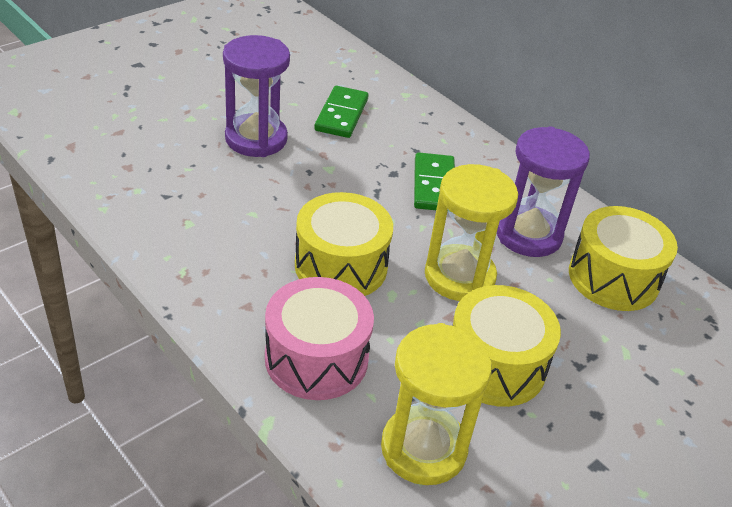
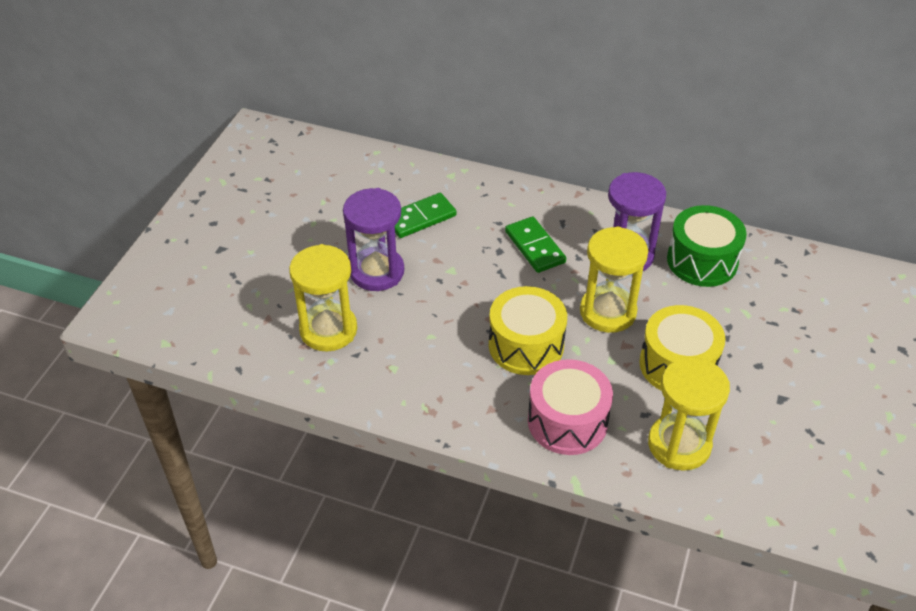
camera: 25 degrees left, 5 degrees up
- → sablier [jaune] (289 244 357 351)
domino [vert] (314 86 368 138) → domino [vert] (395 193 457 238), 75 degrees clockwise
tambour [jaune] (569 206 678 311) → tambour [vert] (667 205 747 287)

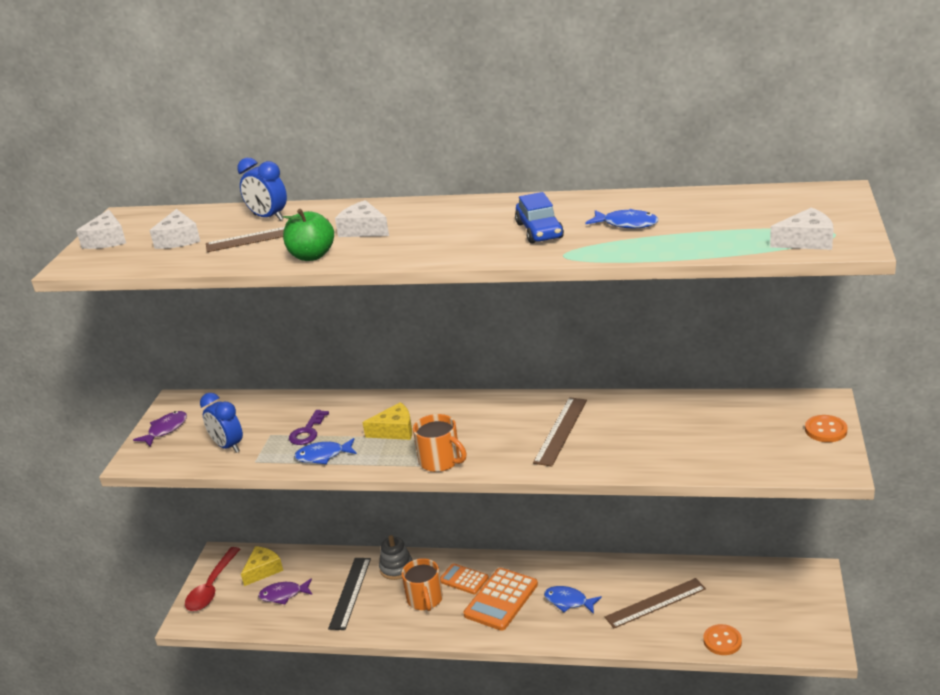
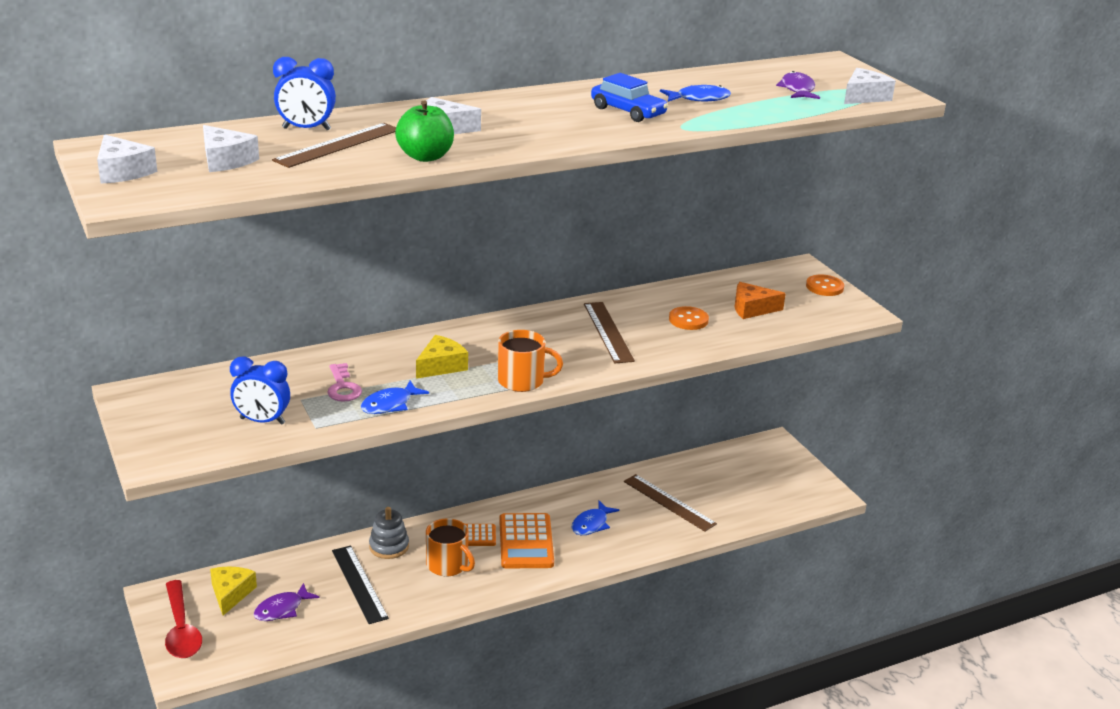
camera: 40 degrees left, 0 degrees up
clé [violet] (289 410 329 445) → clé [rose] (327 363 362 402)
poisson [bleu] (544 586 602 614) → poisson [bleu] (572 501 619 535), 45 degrees counterclockwise
règle [marron] (605 578 706 628) → règle [marron] (624 474 717 532), 75 degrees counterclockwise
bouton [orange] (703 624 742 655) → bouton [orange] (669 306 709 330), moved
- → fromage [orange] (735 282 786 319)
poisson [violet] (133 411 187 447) → poisson [violet] (776 71 820 99), moved

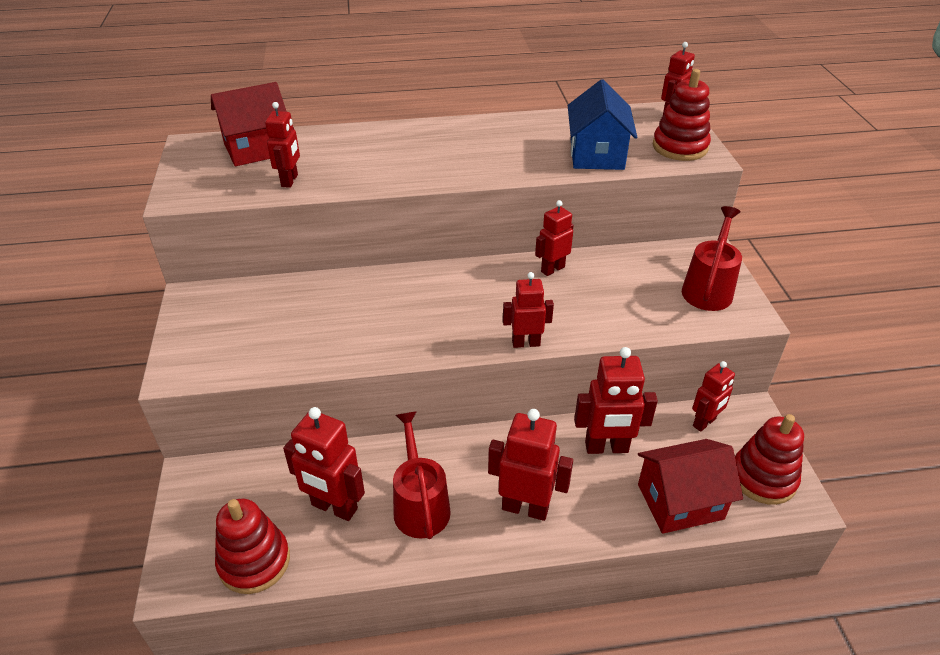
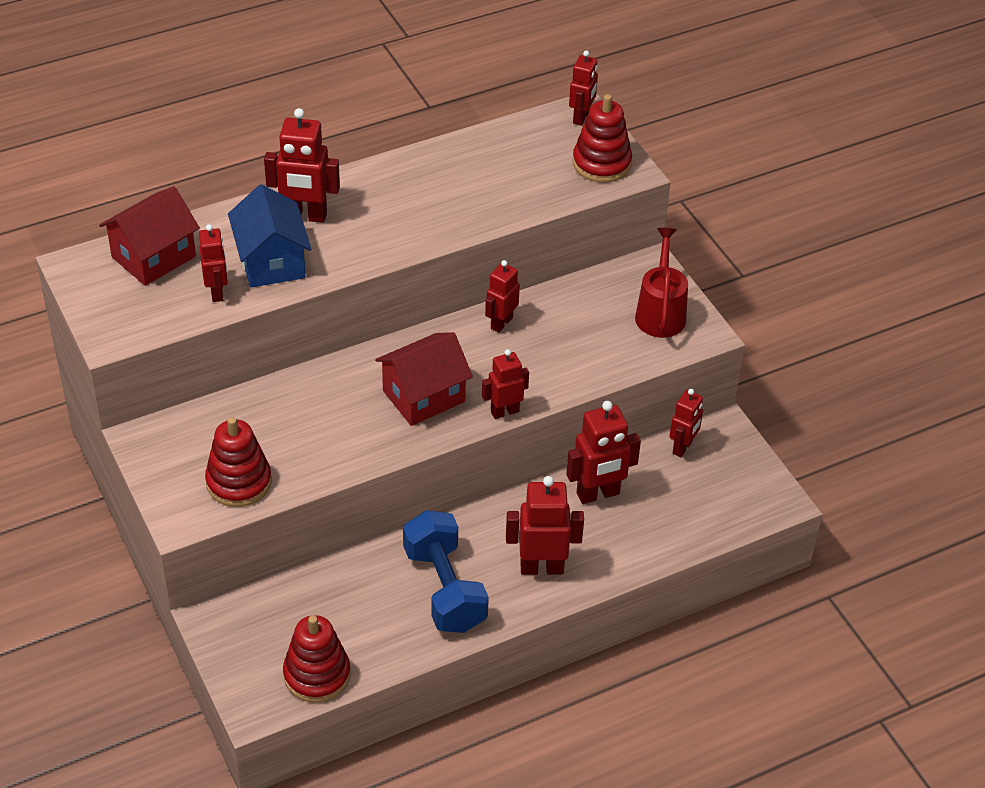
camera: 20 degrees left, 5 degrees up
jouet à empiler [rouge] (735 414 804 505) → jouet à empiler [rouge] (205 417 272 507), moved
maison [bleu] (568 79 637 170) → maison [bleu] (228 184 311 287), moved
robot [rouge] (283 407 365 521) → robot [rouge] (264 108 340 223), moved
maison [rouge] (638 439 743 534) → maison [rouge] (375 332 473 426), moved
arrosoir [rouge] (393 411 451 539) → haltère [bleu] (403 510 489 633)

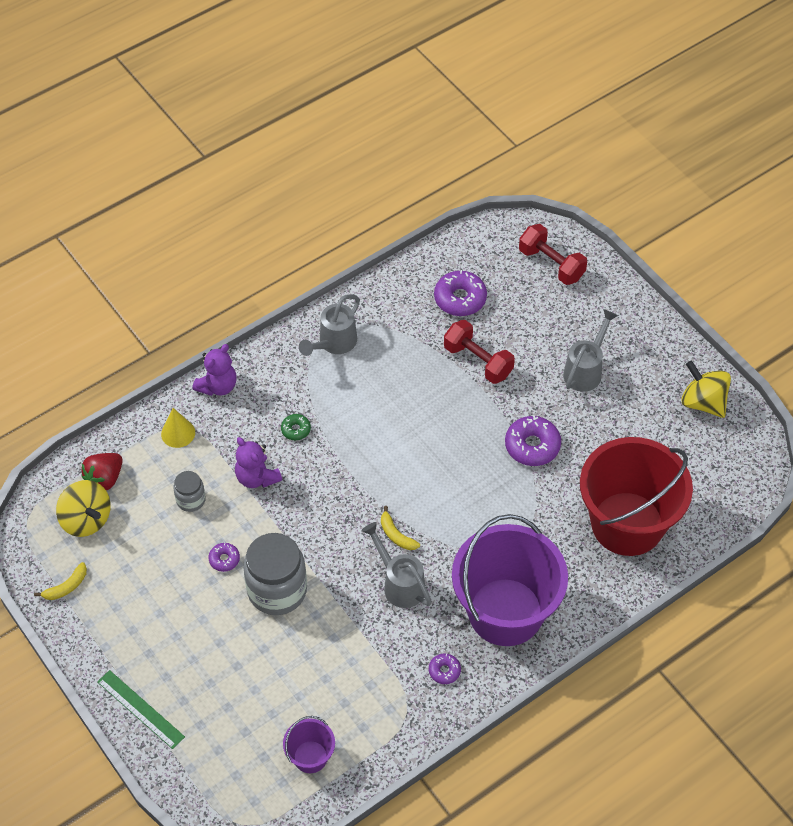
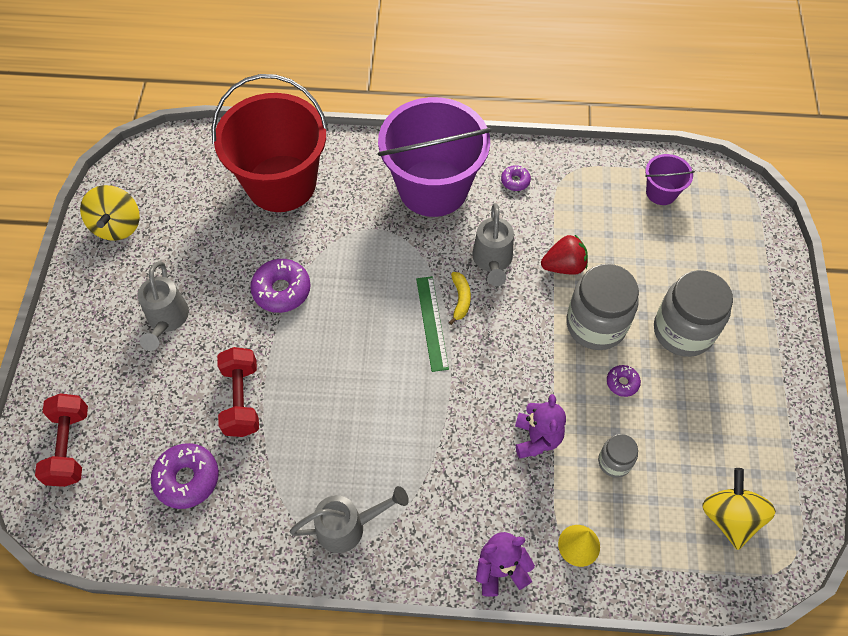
camera: 140 degrees left, 5 degrees up
arrosoir [gris] (563 309 618 392) → arrosoir [gris] (138 261 189 351), 75 degrees counterclockwise
règle [vert] (97 670 185 749) → règle [vert] (416 276 449 372), moved
fraise [rouge] (81 453 123 490) → fraise [rouge] (541 235 588 275), moved
- → bocal [gris] (654 270 733 357)
banane [jaune] (34 562 87 600) → -
beignet [vert] (281 414 311 440) → -

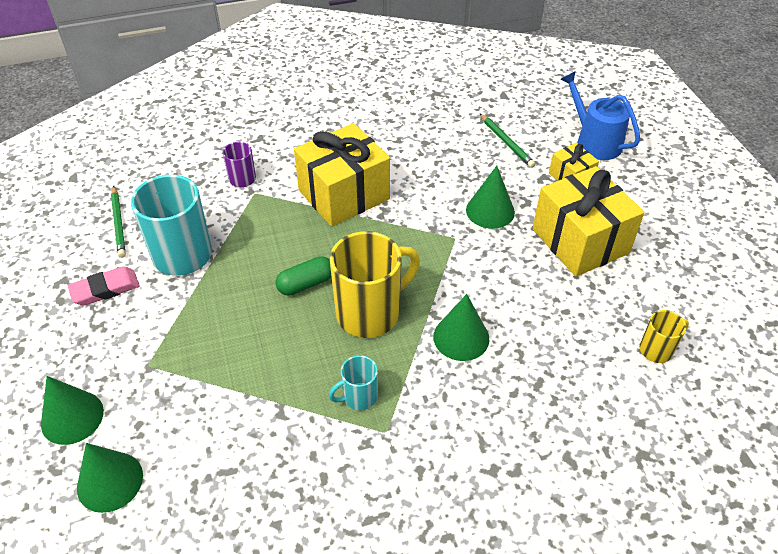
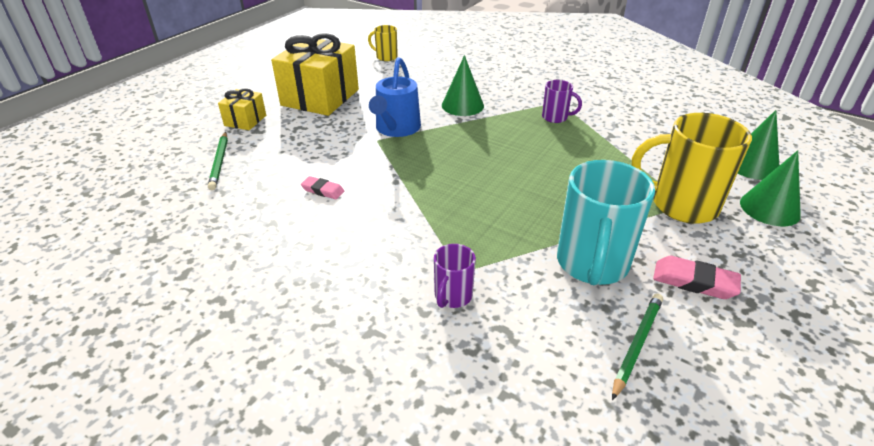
camera: 130 degrees left, 10 degrees down
crayon [vert] (480 114 535 168) → crayon [vert] (208 132 228 190), 150 degrees clockwise
- → gomme [rose] (301 176 344 200)
arrosoir [bleu] (560 71 640 160) → arrosoir [bleu] (369 57 421 137), moved
tasse [turquoise] (329 355 378 410) → tasse [violet] (542 80 582 123)
tasse [jaune] (330 231 420 338) → tasse [jaune] (632 113 752 224), moved
gélule [vert] (276 256 331 296) → -
cadeau [jaune] (294 123 390 227) → -
cône [vert] (466 166 515 229) → -

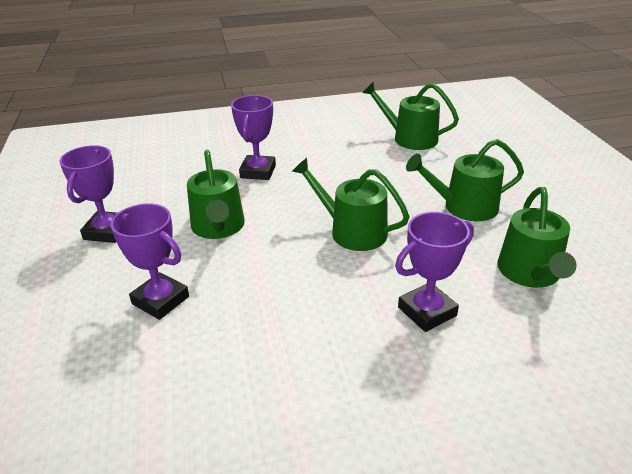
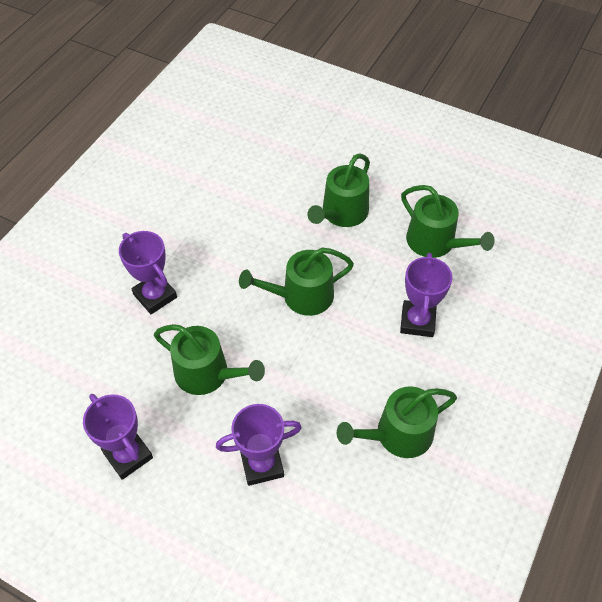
camera: 50 degrees left, 20 degrees up
arrosoir [vert] (362 81 459 150) → arrosoir [vert] (337 386 457 458), moved

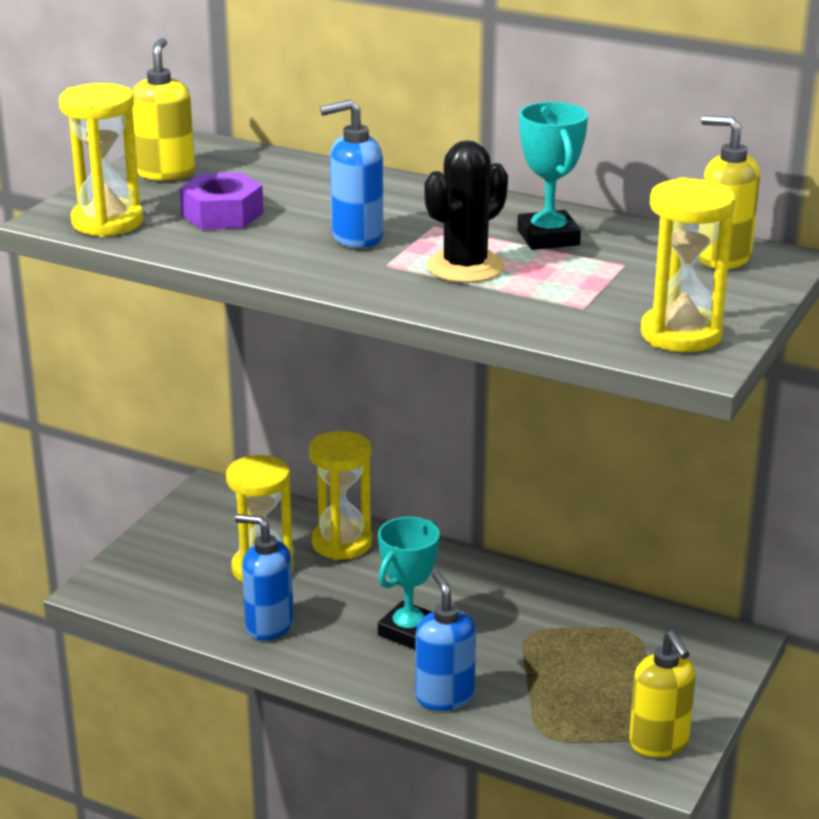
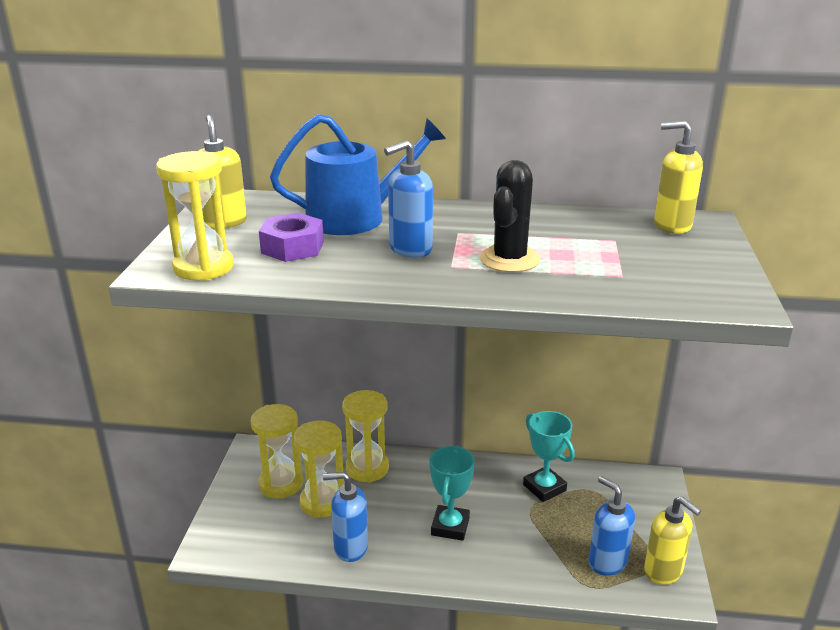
camera: 20 degrees left, 0 degrees up
sablier [jaune] (641 177 736 352) → sablier [jaune] (251 404 303 498), moved
- → arrosoir [bleu] (270 114 446 235)
trophée [turquoise] (517 102 588 250) → trophée [turquoise] (523 411 575 502), moved
distributeur de savon [bleu] (415 570 476 711) → distributeur de savon [bleu] (589 476 635 576), moved

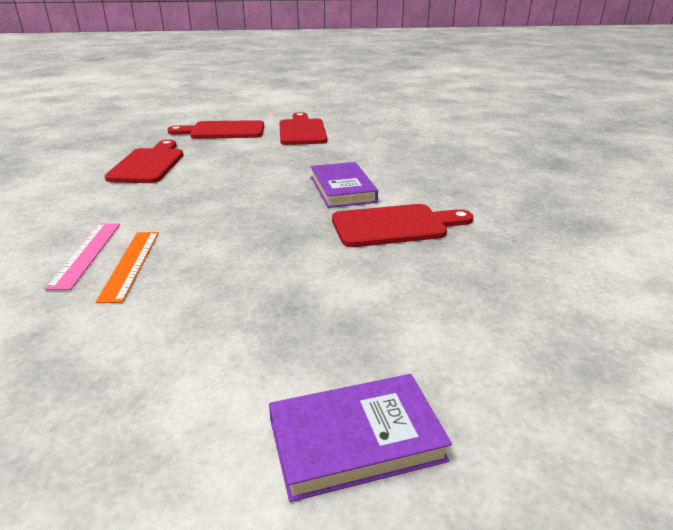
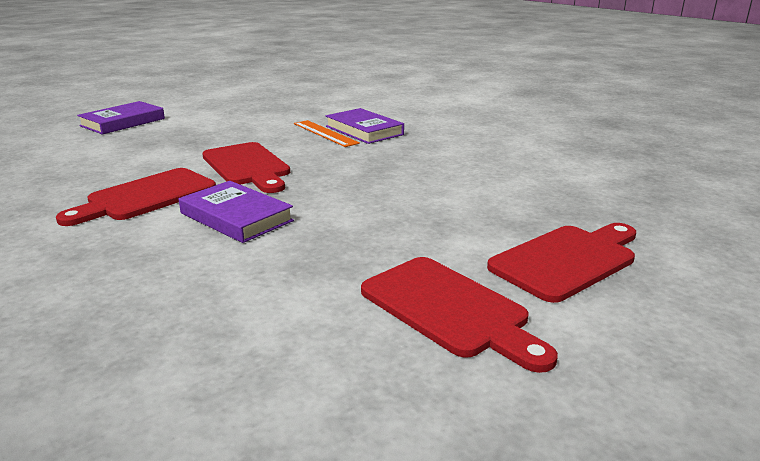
camera: 145 degrees right, 5 degrees down
planche à découper [rouge] (105 140 183 183) → planche à découper [rouge] (202 142 290 193), moved
règle [rose] (45 224 120 290) → livre [violet] (326 108 404 144)

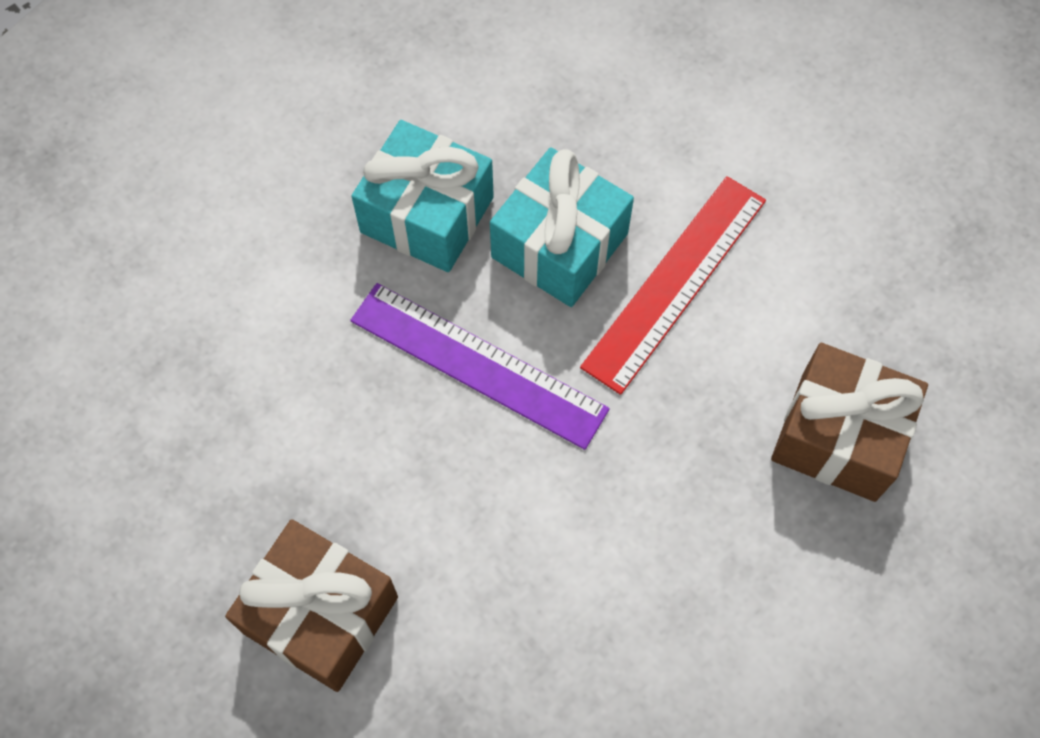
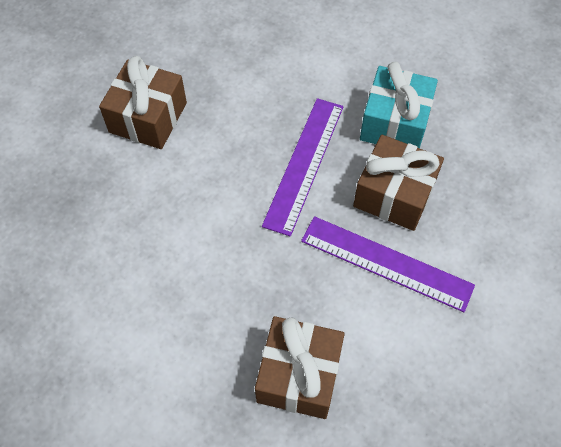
camera: 80 degrees right, 5 degrees down
règle [rouge] (580 176 766 395) → règle [violet] (301 216 475 312)
cadeau [turquoise] (490 147 634 307) → cadeau [marron] (353 135 444 231)

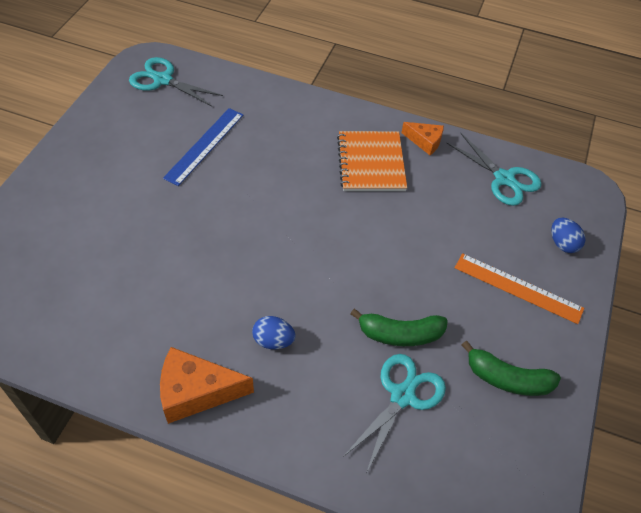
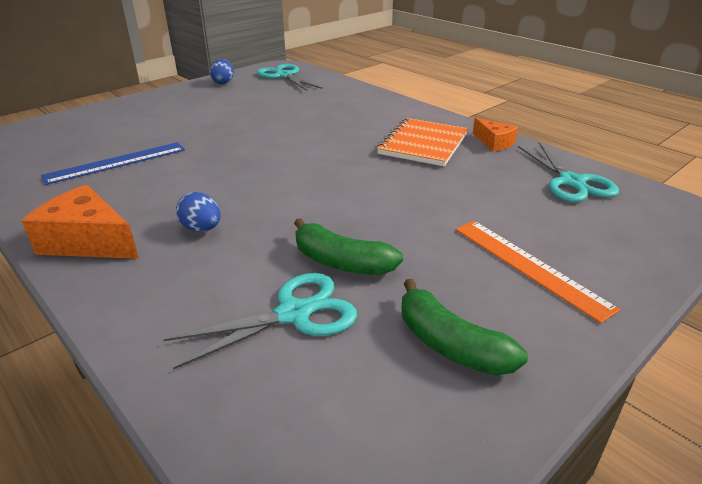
camera: 30 degrees right, 20 degrees down
règle [bleu] (163 108 243 186) → règle [bleu] (41 142 185 185), moved
œuf [bleu] (551 218 585 253) → œuf [bleu] (210 59 234 84), moved

